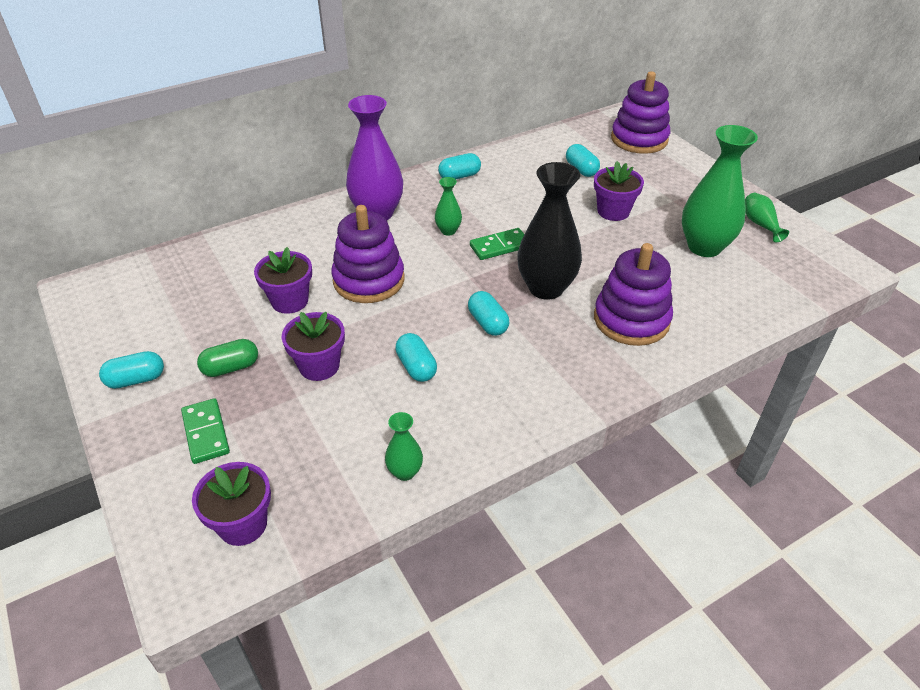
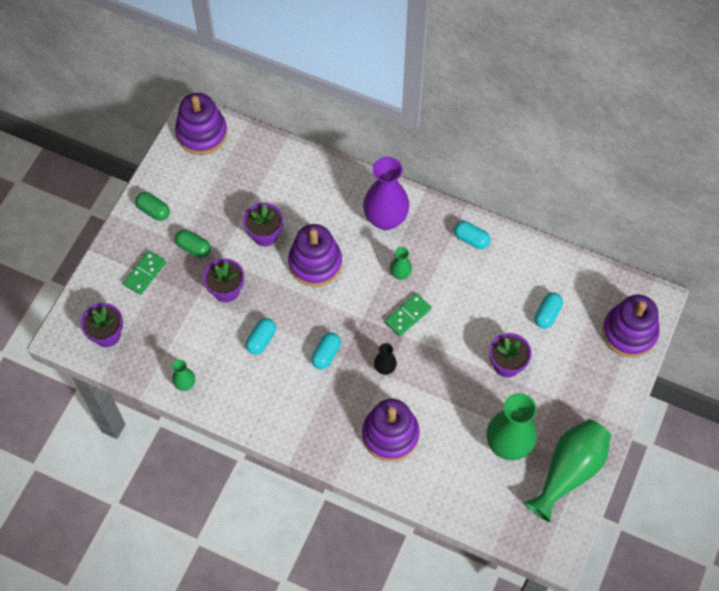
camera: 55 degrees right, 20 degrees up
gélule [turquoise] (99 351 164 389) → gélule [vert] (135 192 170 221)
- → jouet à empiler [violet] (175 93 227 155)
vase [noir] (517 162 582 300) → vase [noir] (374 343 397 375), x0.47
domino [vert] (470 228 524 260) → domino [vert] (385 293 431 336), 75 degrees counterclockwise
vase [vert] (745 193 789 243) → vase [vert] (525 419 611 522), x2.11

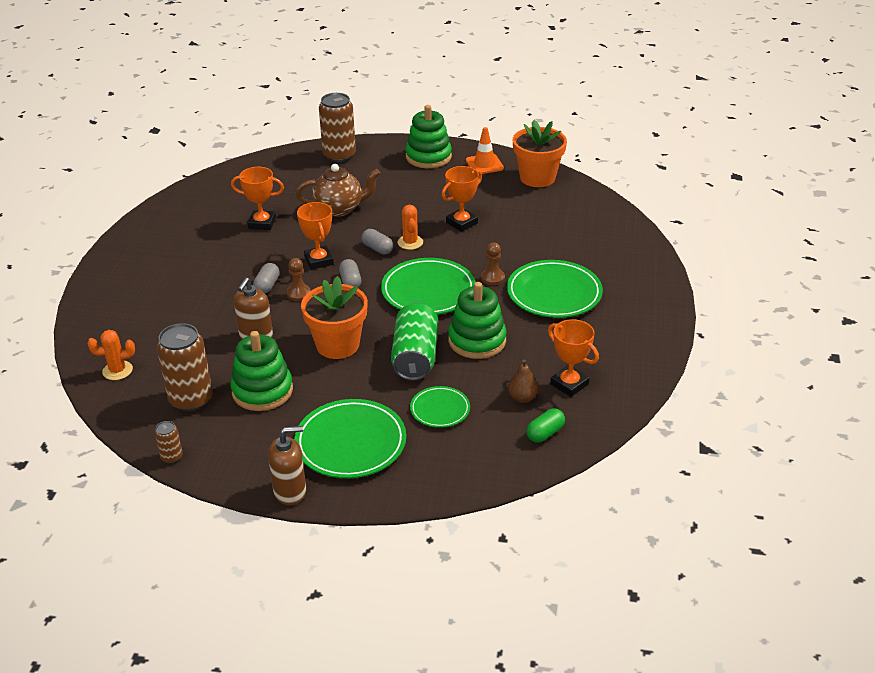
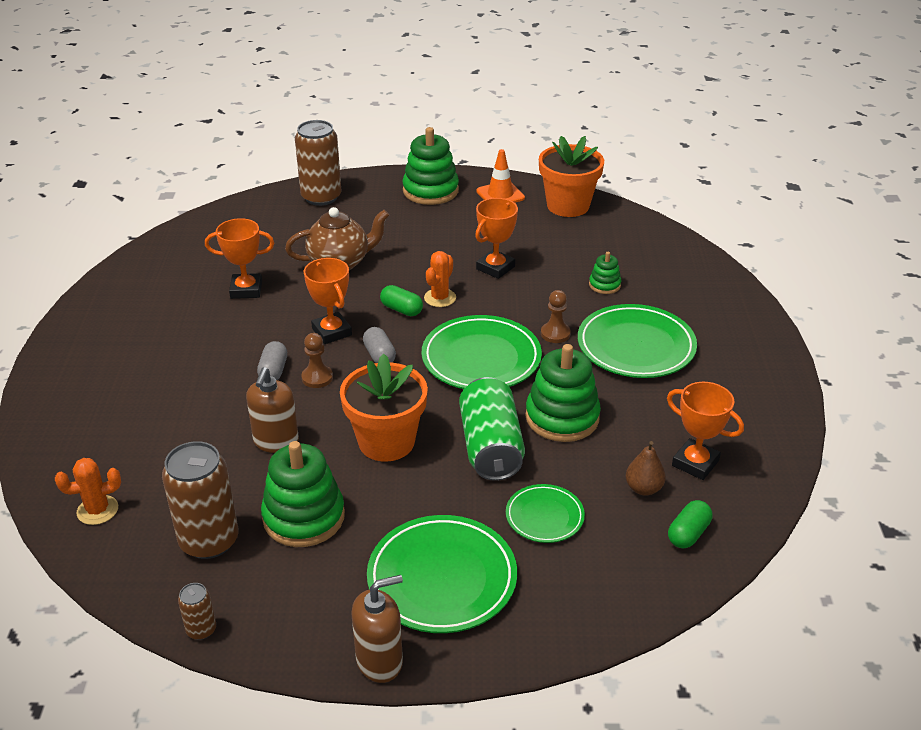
camera: 10 degrees left, 0 degrees up
gélule [gris] (362 229 393 254) → gélule [vert] (380 285 423 316)
cactus [orange] (398 205 423 250) → cactus [orange] (424 251 456 307), 45 degrees clockwise
- → jouet à empiler [vert] (589 252 621 294)

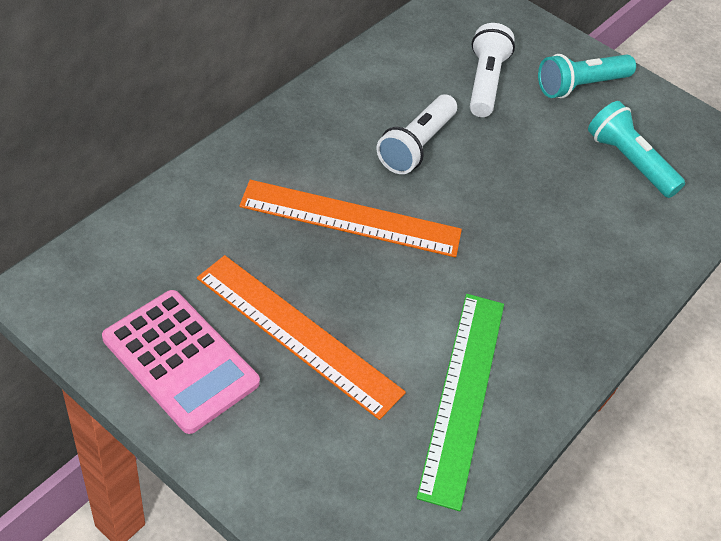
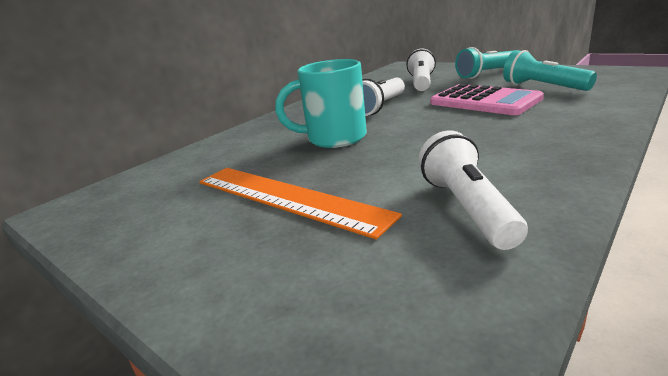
camera: 10 degrees right, 25 degrees down
règle [orange] (239 180 462 257) → tasse [turquoise] (275 59 367 148)
règle [vert] (416 294 504 511) → lampe de poche [blanc] (419 130 528 250)
calculatrice [rose] (102 290 260 434) → calculatrice [rose] (430 84 544 115), moved

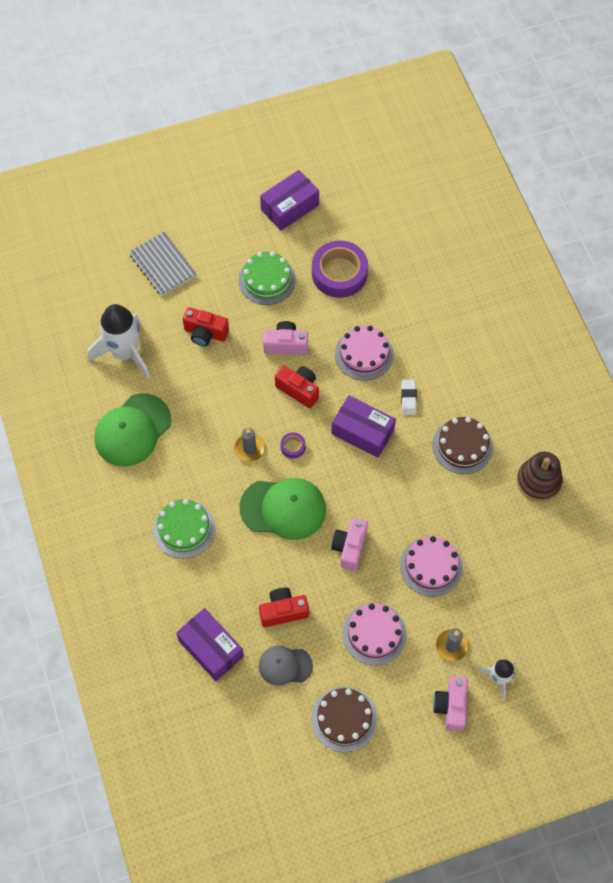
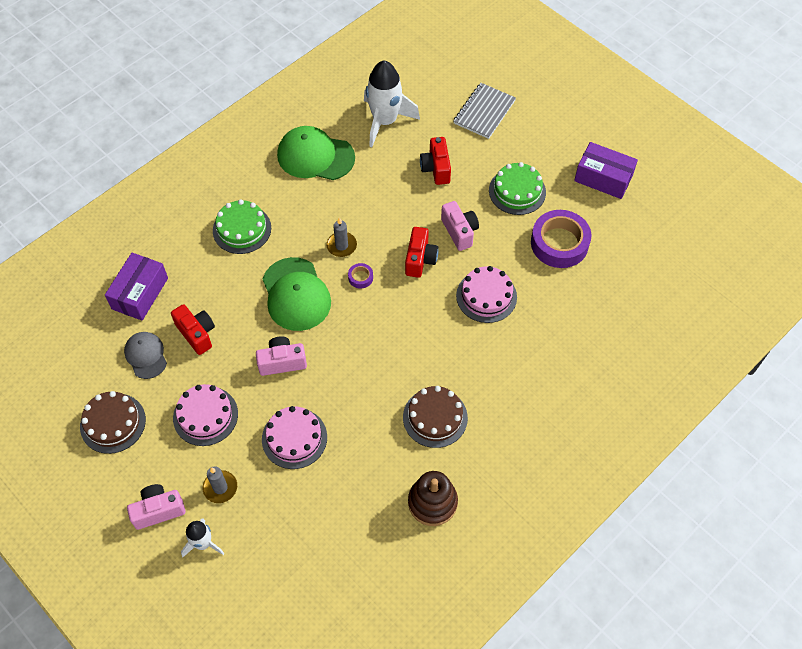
camera: 65 degrees right, 5 degrees down
boîte [violet] (331 395 396 458) → -
gomme [blanc] (401 380 417 415) → -

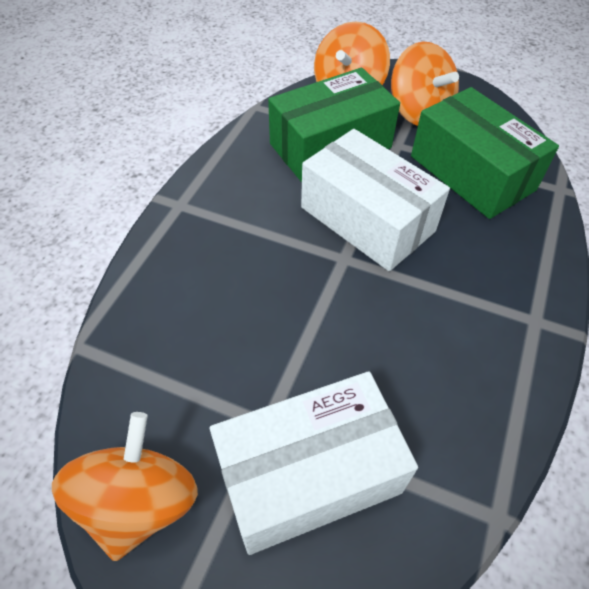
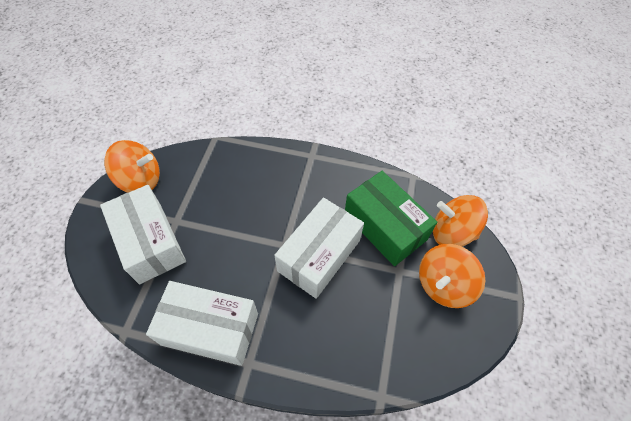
camera: 80 degrees right, 5 degrees up
- → boîte [blanc] (146 281 258 366)
boîte [vert] (411 87 559 219) → -

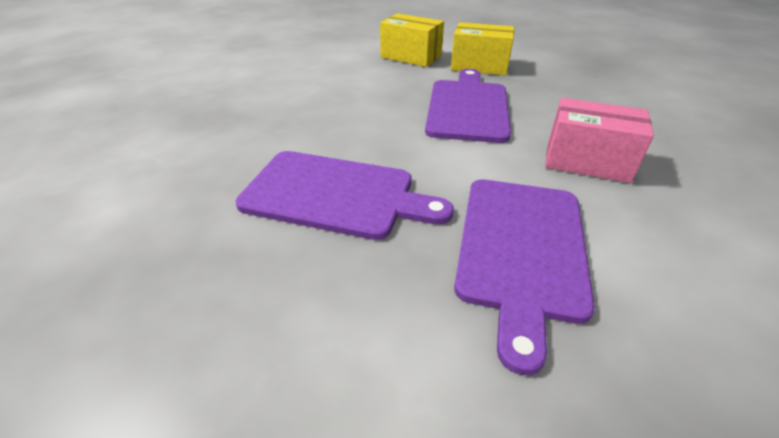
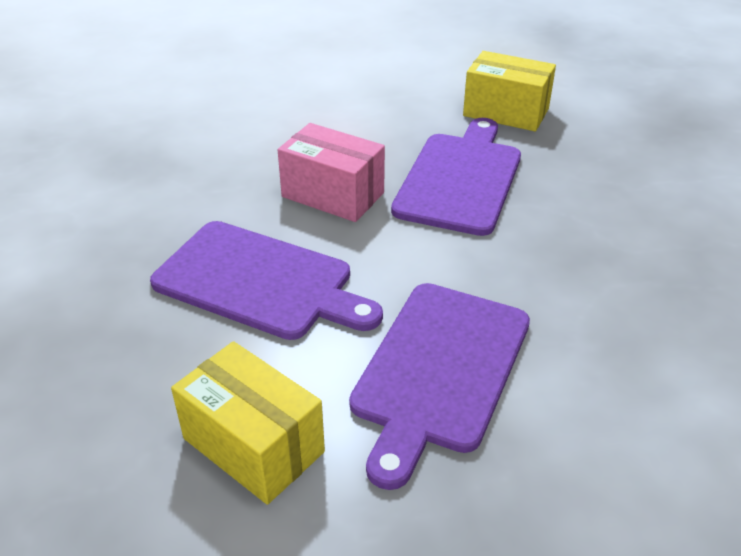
camera: 10 degrees right, 0 degrees up
boîte [jaune] (380 13 444 67) → boîte [jaune] (171 341 325 505), moved
boîte [rose] (545 98 654 183) → boîte [rose] (278 123 385 222), moved

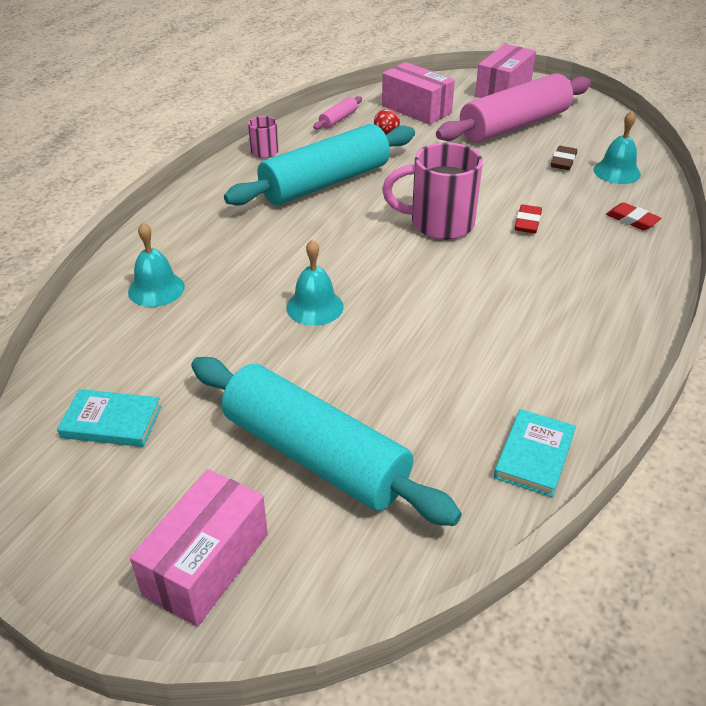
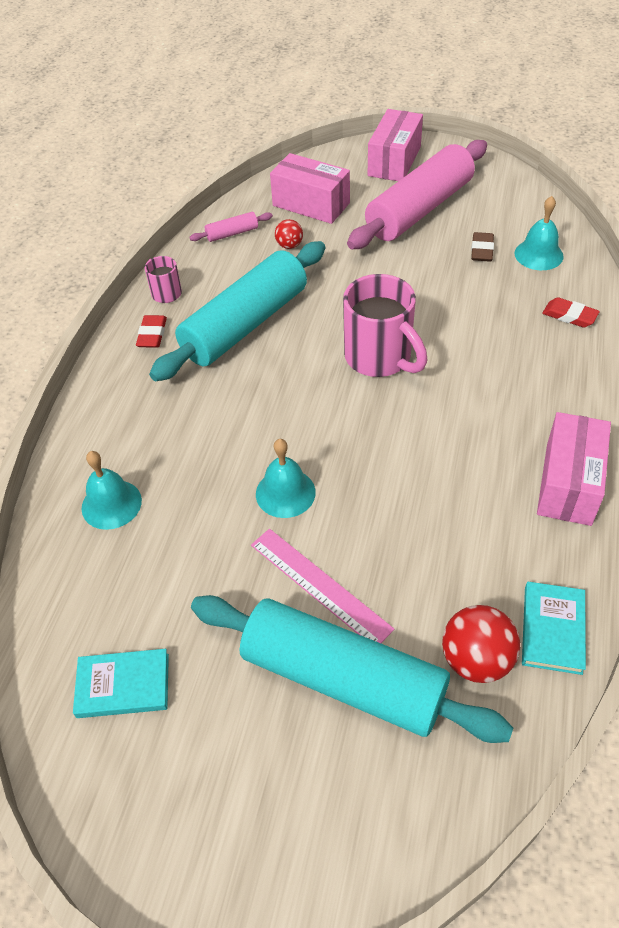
camera: 10 degrees left, 10 degrees up
gomme [rouge] (515 204 542 233) → gomme [rouge] (136 315 167 348), moved
rouleau à pâtisserie [rose] (313 96 362 130) → rouleau à pâtisserie [rose] (189 212 273 242), 45 degrees clockwise
- → règle [rose] (251 529 394 643)
tasse [rose] (382 142 483 240) → tasse [rose] (343 274 427 377), 120 degrees counterclockwise
- → balle [rouge] (442 605 520 683)
boîte [rose] (130 469 268 627) → boîte [rose] (537 412 611 526), moved

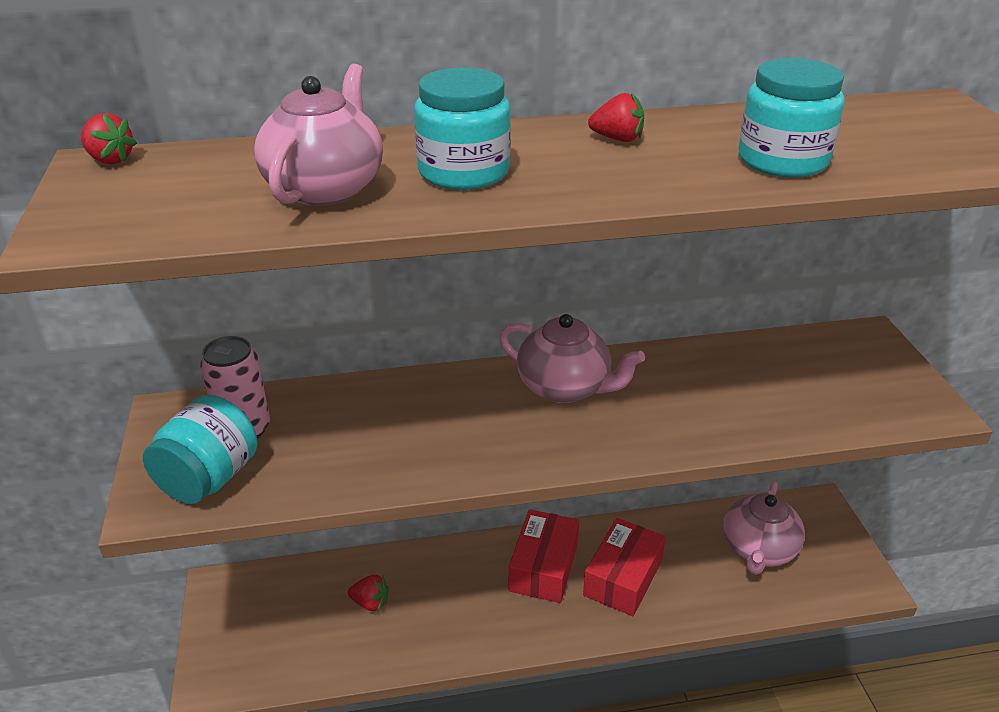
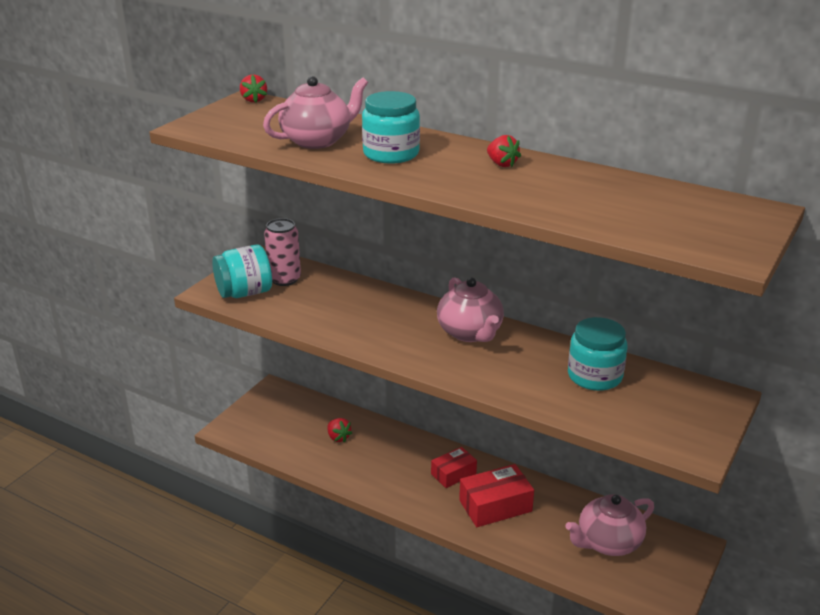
camera: 40 degrees right, 5 degrees down
boîte [rouge] (509 509 579 603) → boîte [rouge] (431 447 477 488), x0.64
bocal [turquoise] (738 58 845 178) → bocal [turquoise] (568 317 627 391), moved

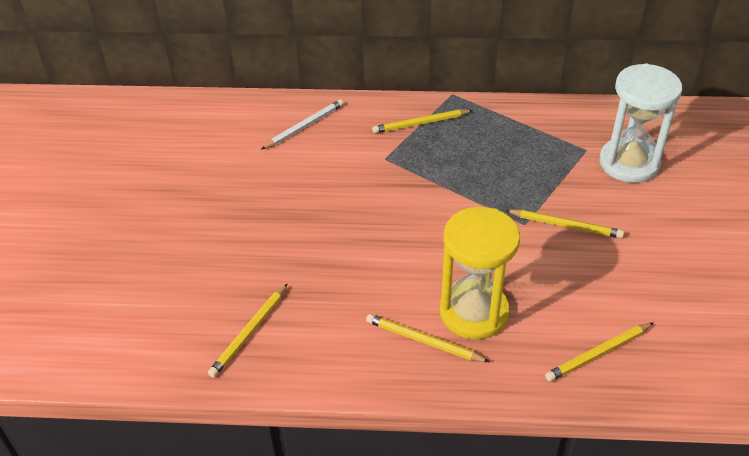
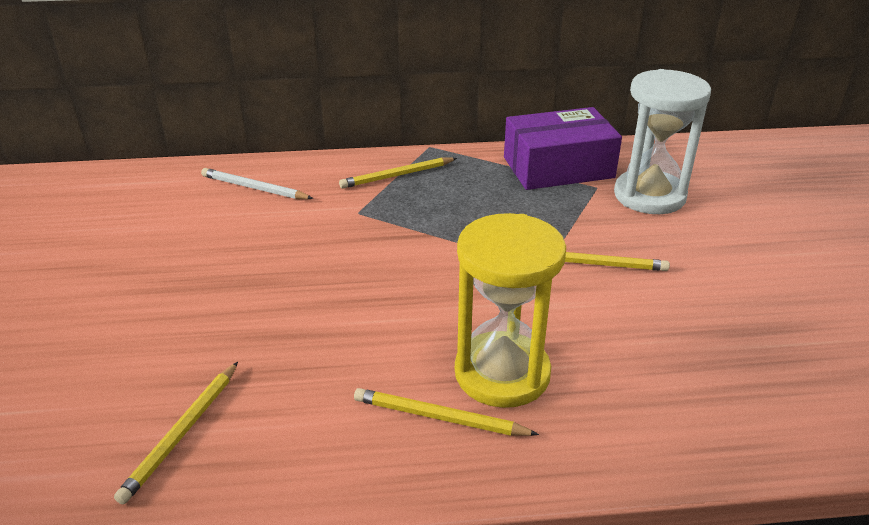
camera: 10 degrees left, 10 degrees down
crayon [blanc] (261 99 344 149) → crayon [blanc] (201 168 313 199), 105 degrees counterclockwise
- → boîte [violet] (504 107 622 190)
crayon [jaune] (545 322 654 382) → -

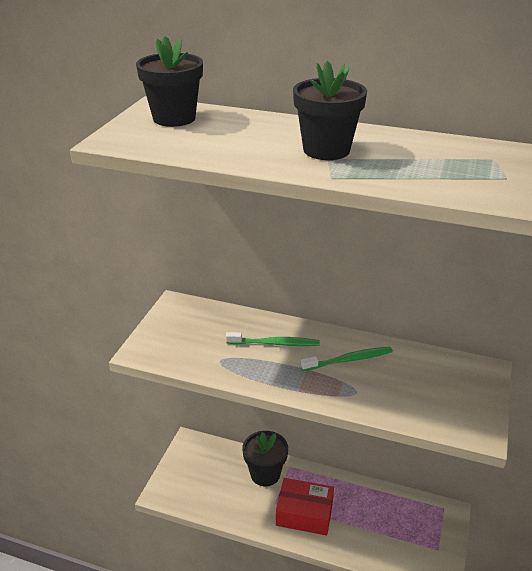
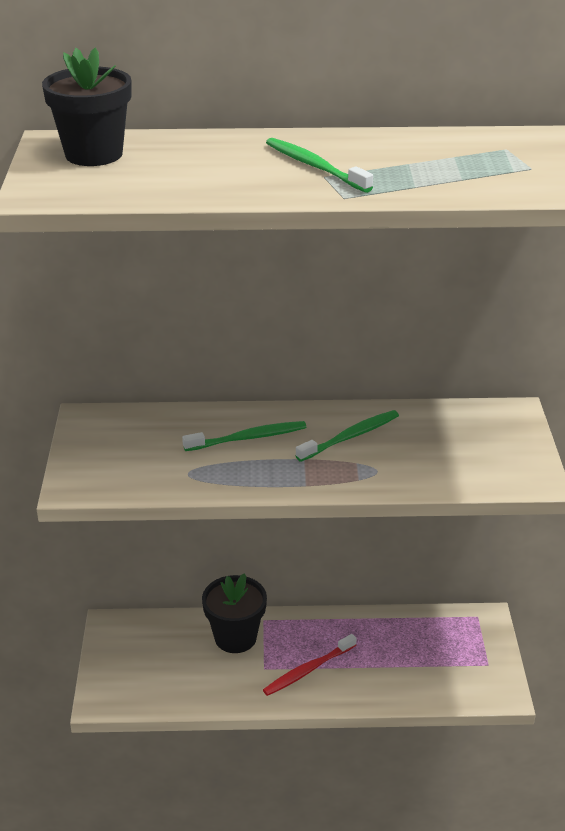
camera: 20 degrees left, 0 degrees up
boîte [rouge] (276 478 334 535) → brosse à dents [rouge] (263 634 356 696)
pot de fleurs [noir] (293 61 367 160) → brosse à dents [vert] (266 138 373 193)

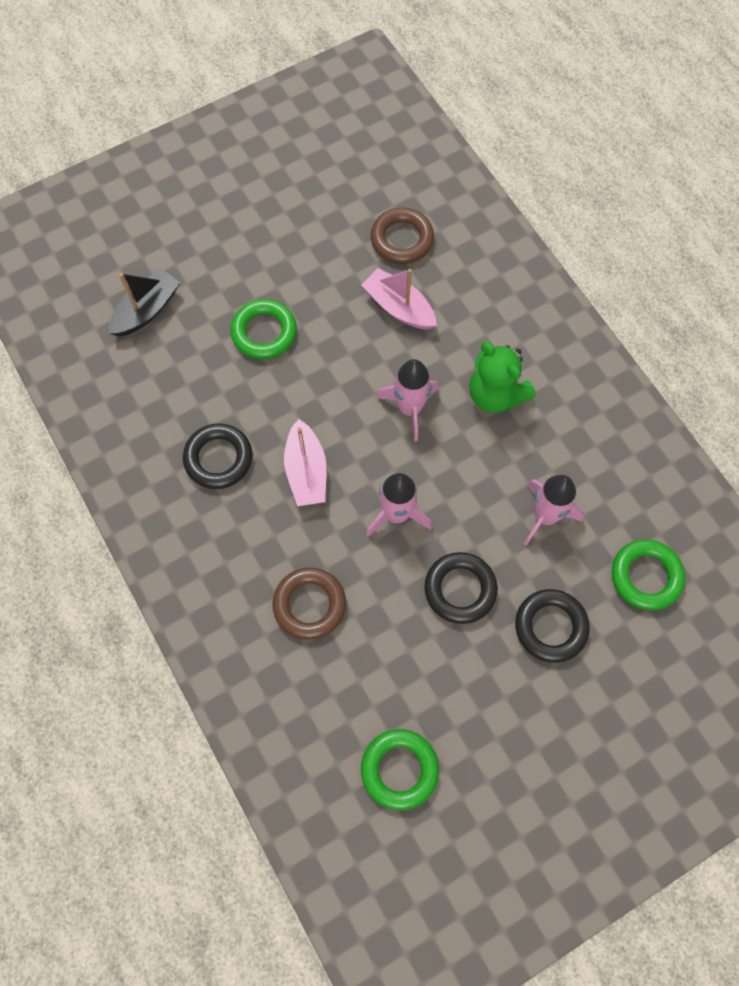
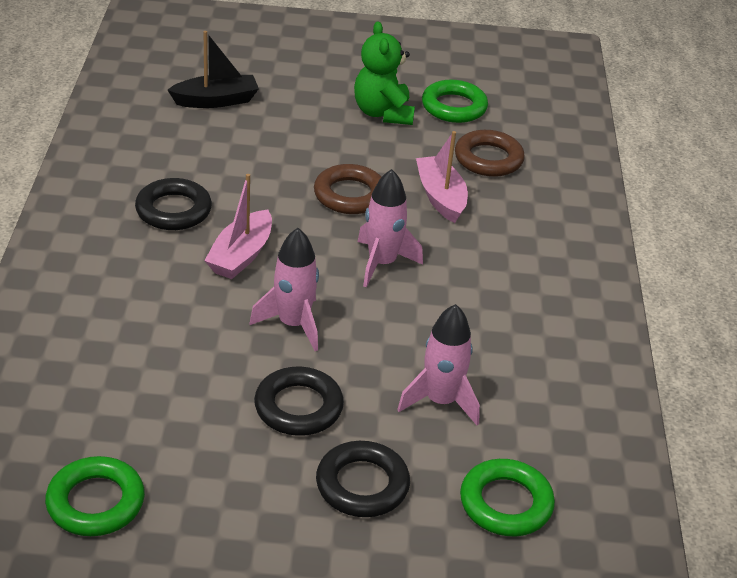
camera: 30 degrees right, 30 degrees down
anneau [marron] (272 567 346 640) → anneau [marron] (314 164 381 214), moved
ours en peluche [vert] (469 341 536 413) → ours en peluche [vert] (354 21 415 125), moved
anneau [vert] (231 299 297 359) → anneau [vert] (422 80 488 123), moved

